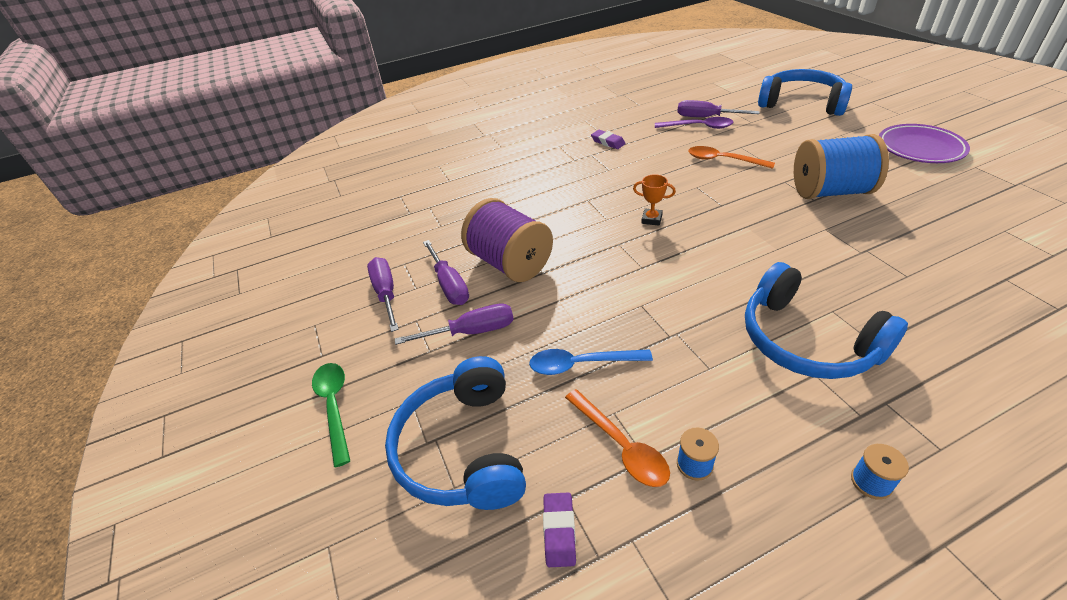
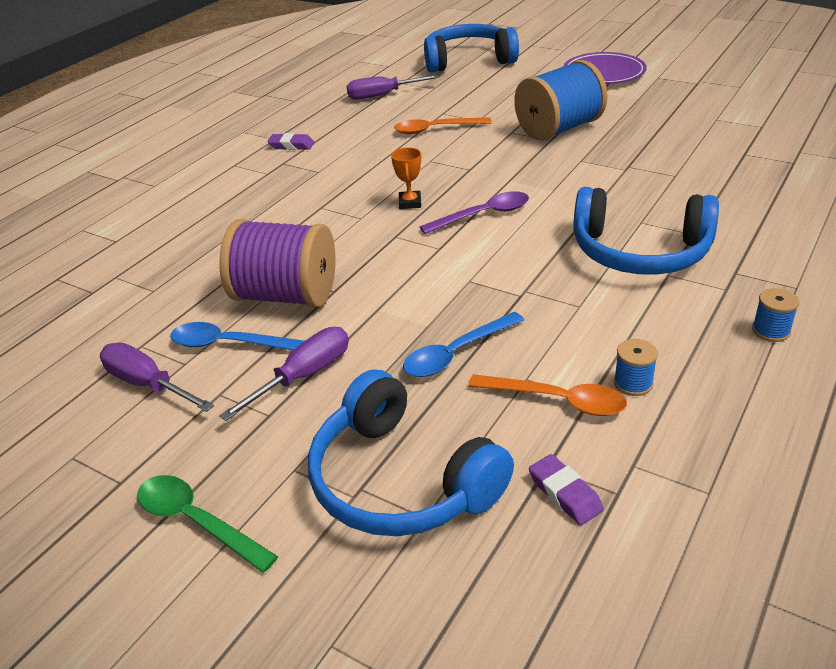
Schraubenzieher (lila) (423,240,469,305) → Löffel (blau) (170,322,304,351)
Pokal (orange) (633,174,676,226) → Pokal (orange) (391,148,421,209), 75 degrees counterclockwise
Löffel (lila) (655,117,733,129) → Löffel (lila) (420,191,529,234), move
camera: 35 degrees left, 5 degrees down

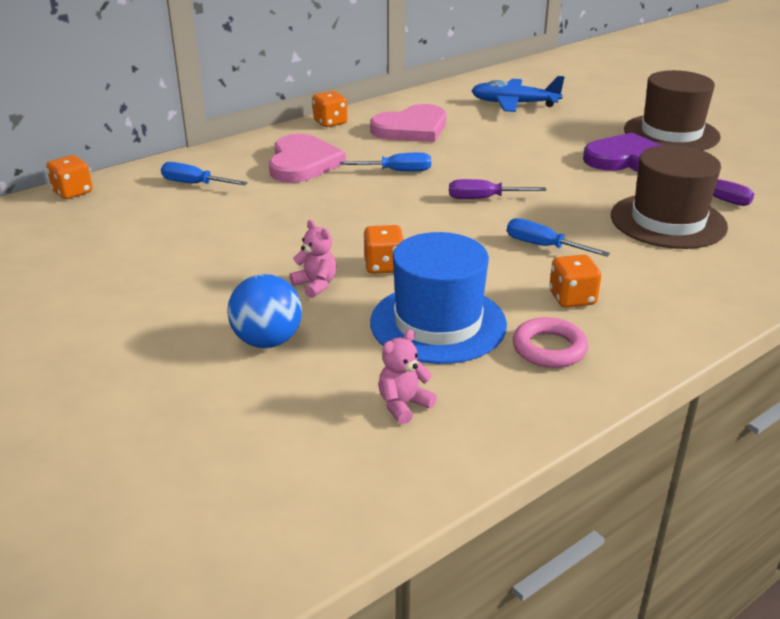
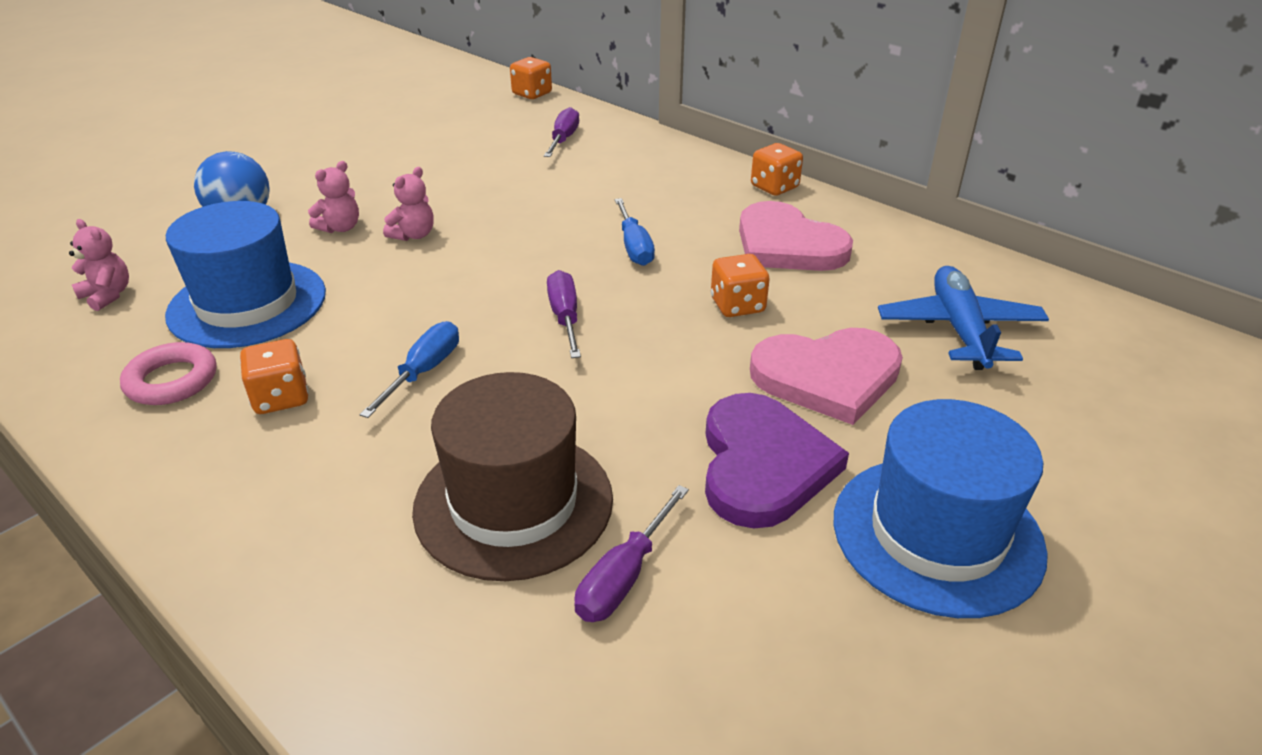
- → Teddybär (rosa) (383,167,434,241)
Schraubenzieher (blau) (161,162,248,185) → Schraubenzieher (lila) (544,107,579,157)
Spielwürfel (orange) (363,225,404,274) → Spielwürfel (orange) (711,254,770,317), move
Herz (rosa) (269,134,346,183) → Herz (rosa) (750,328,903,425), move
Hut (braun) (624,70,721,150) → Hut (blau) (834,399,1048,618)
camera: 80 degrees right, 5 degrees up

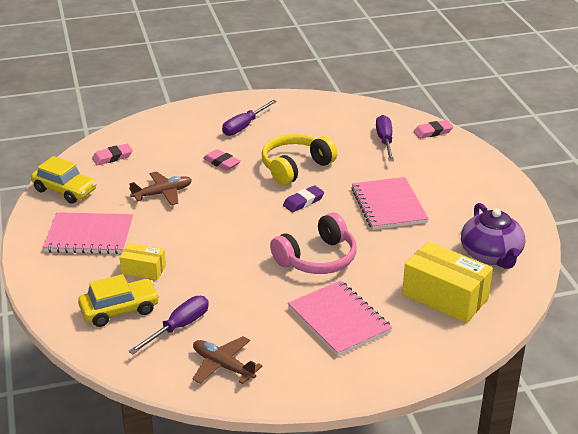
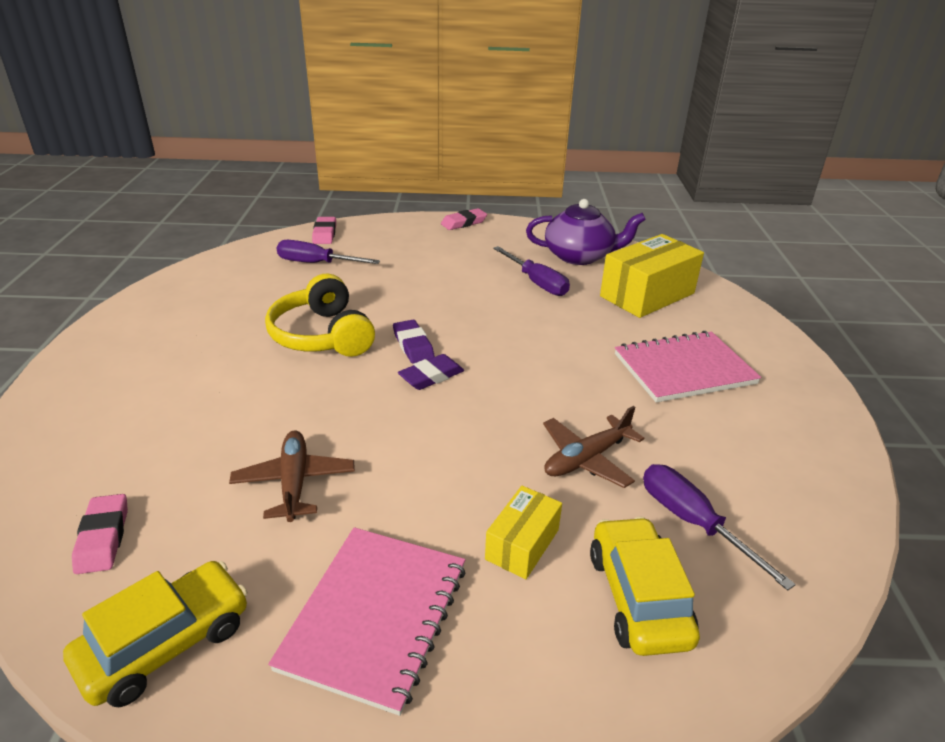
- → Radiergummi (lila) (398,354,464,390)
Radiergummi (rosa) (203,149,241,171) → Radiergummi (rosa) (441,208,487,230), move
Schraubenzieher (lila) (222,100,277,136) → Schraubenzieher (lila) (493,246,570,296), move
Flugzeug (braun) (192,336,262,384) → Flugzeug (braun) (543,406,644,488), move
Kopfhörer (rosa) (270,212,357,274) → -
Notizbuch (rosa) (351,177,429,230) → -
camera: 75 degrees left, 0 degrees up

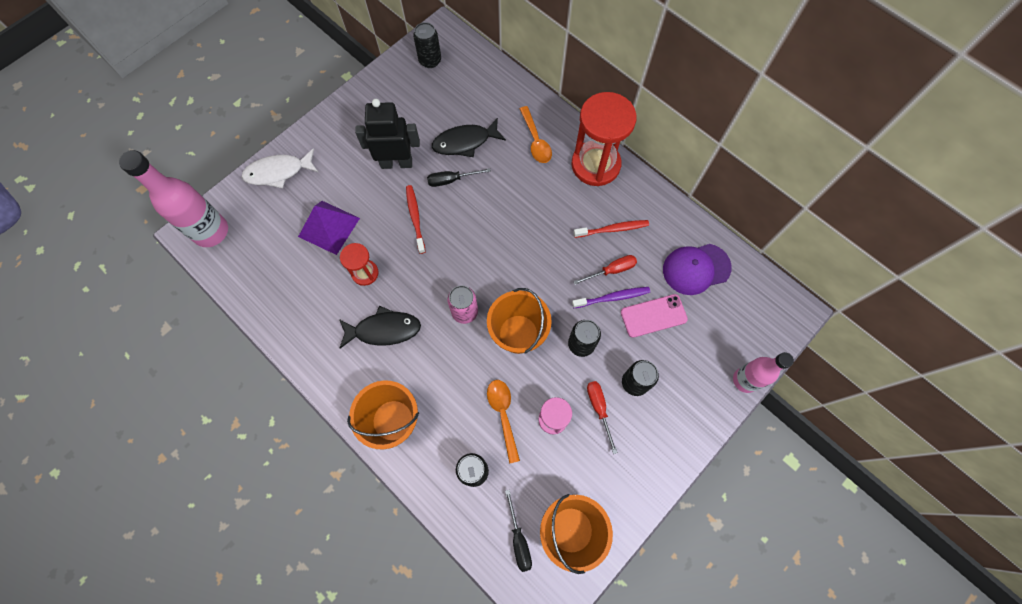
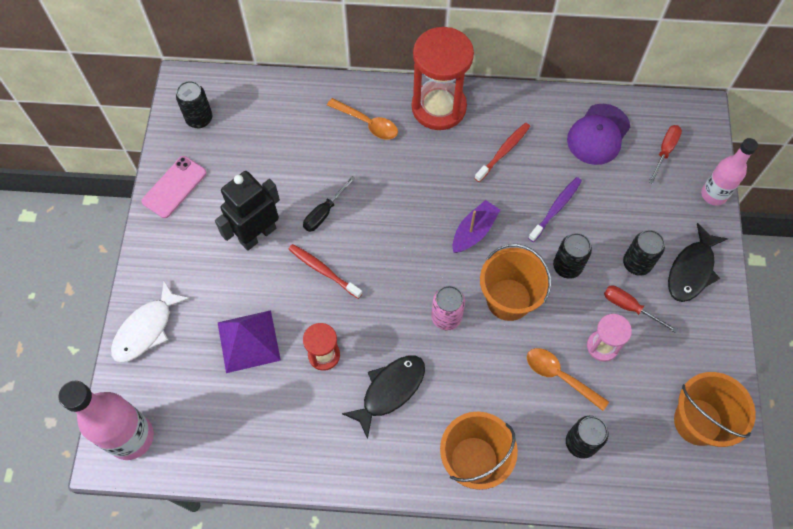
Handy (rosa) (621,294,688,338) → Handy (rosa) (141,156,207,218), move
- → Boot (lila) (453,200,500,253)
Schraubenzieher (rot) (573,255,637,285) → Schraubenzieher (rot) (649,125,682,184), move
Fisch (schwarz) (432,118,506,157) → Fisch (schwarz) (668,223,728,302), move
Schraubenzieher (schwarz) (505,490,532,572) → -
camera: 40 degrees left, 5 degrees down

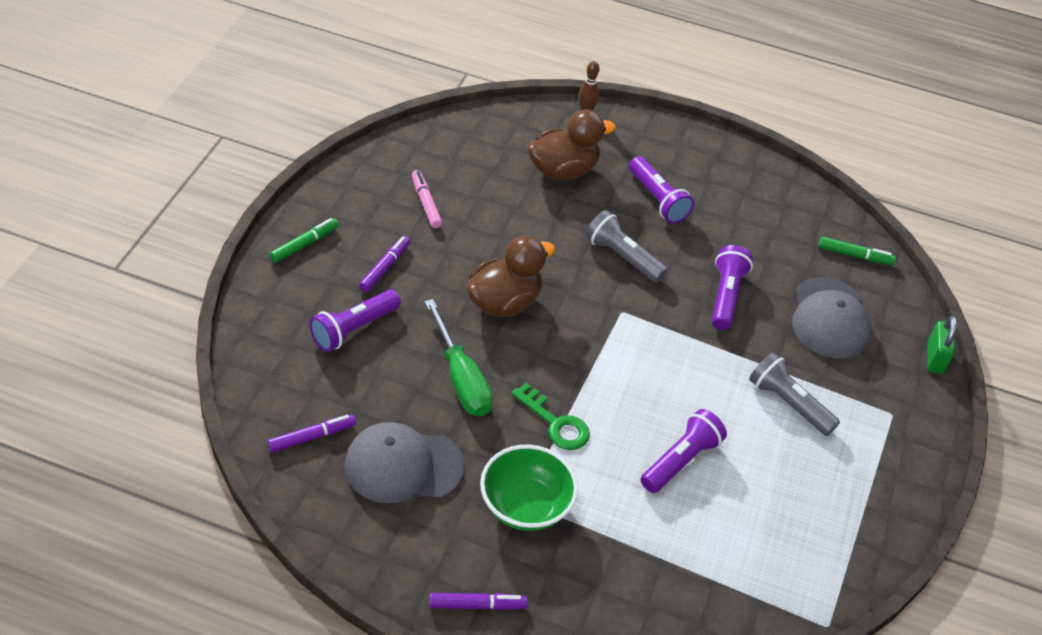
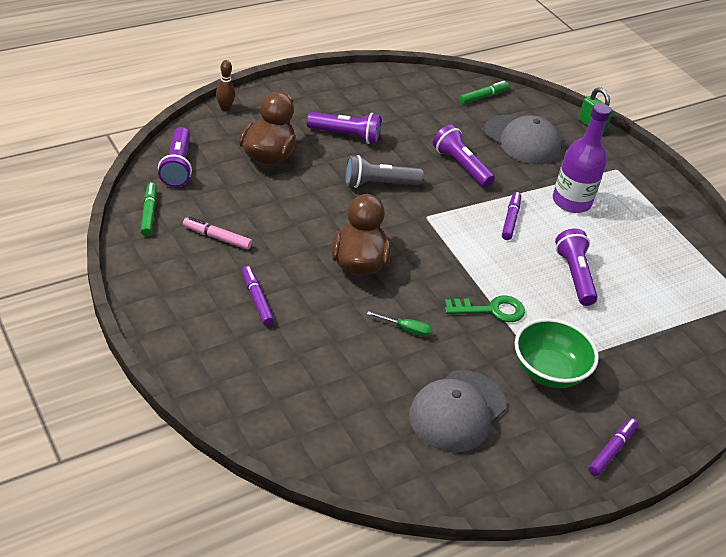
Filzstift (grün) (270,218,339,263) → Filzstift (grün) (140,182,157,236), move
Taschenlampe (lila) (309,290,401,352) → Taschenlampe (lila) (158,127,192,187), move
Schraubenzieher (grün) (425,299,493,417) → Schraubenzieher (grün) (367,311,432,337), x0.48
Filzstift (lila) (268,414,356,452) → Filzstift (lila) (502,192,521,240), move
Taschenlampe (grau) (749,352,840,436) → Flasche (lila) (553,103,611,213)
camera: 50 degrees left, 5 degrees down

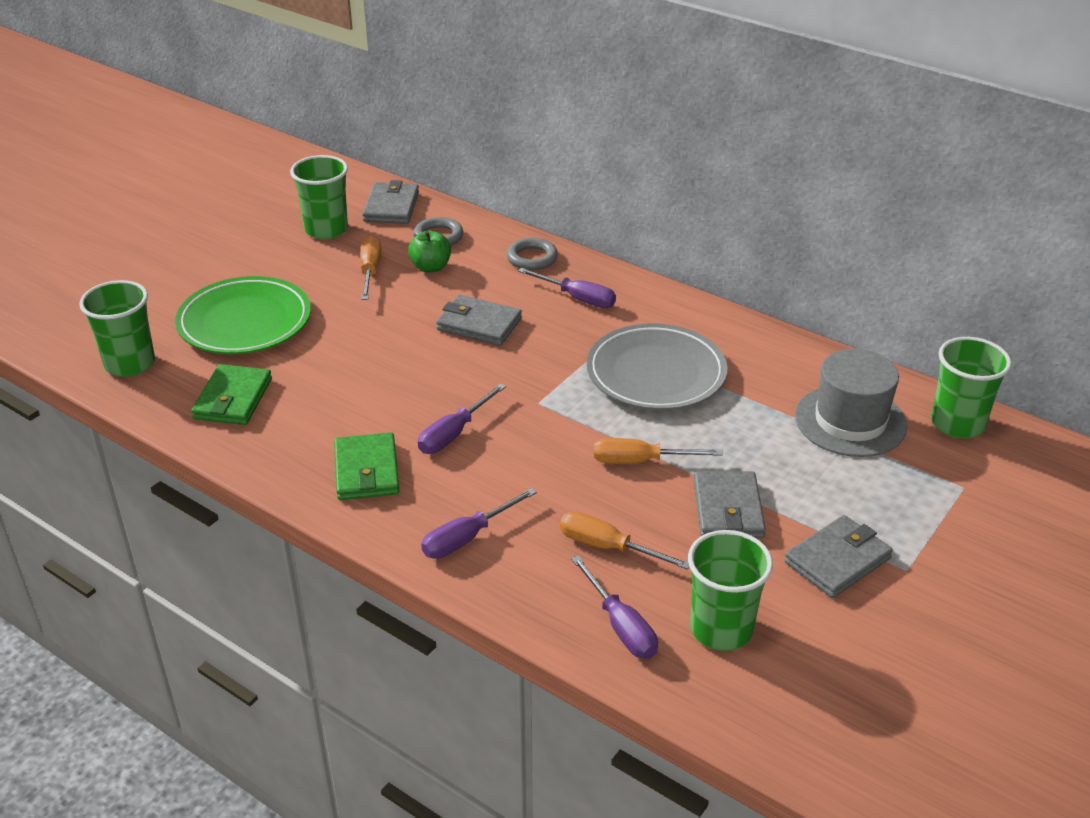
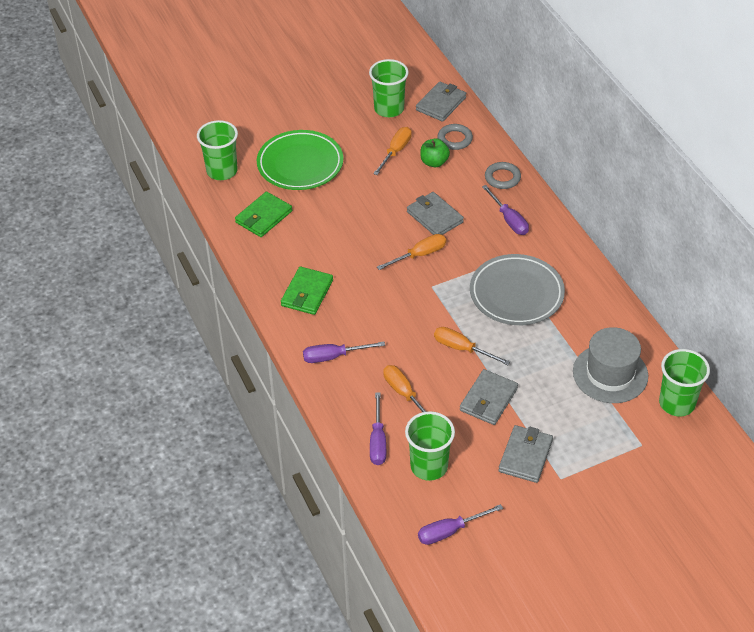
- → Schraubenzieher (orange) (377,234,446,270)
Schraubenzieher (lila) (418,384,506,454) → Schraubenzieher (lila) (418,504,503,545), move
Geldbörse (grau) (784,515,893,598) → Geldbörse (grau) (498,425,553,483), 60 degrees counterclockwise
camera: 30 degrees right, 10 degrees up

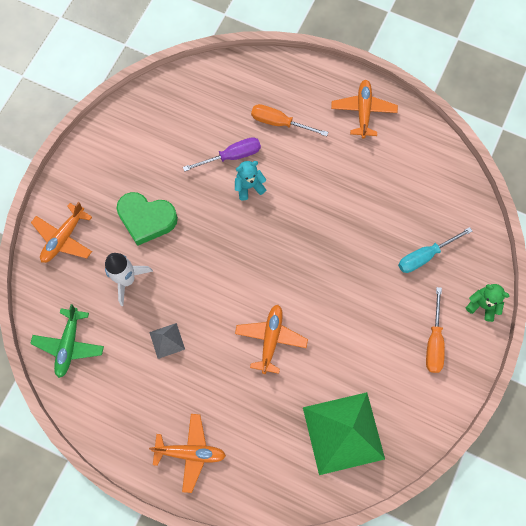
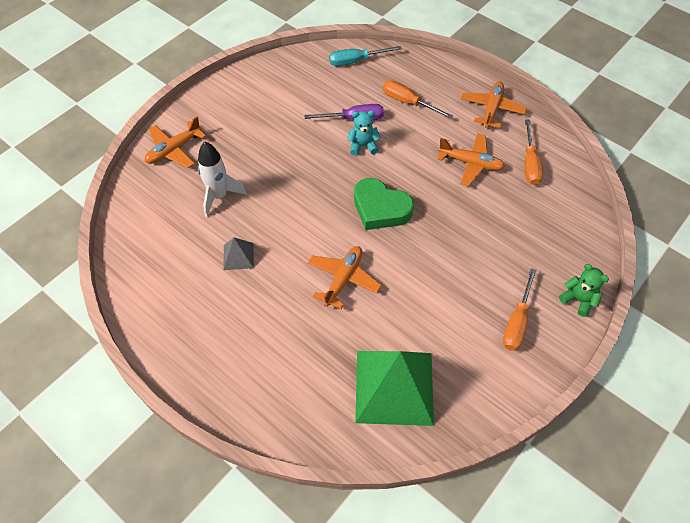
Schraubenzieher (türkis) (398,227,472,273) → Schraubenzieher (türkis) (329,46,402,66), move
Herz (grün) (116,192,178,246) → Herz (grün) (354,178,414,230), move
Flugzeug (orange) (149,414,226,493) → Flugzeug (orange) (437,133,505,186), move
- → Schraubenzieher (orange) (525,120,543,185)
Flugzeug (grün) (30,304,104,378) → -
camera: 15 degrees right, 15 degrees down

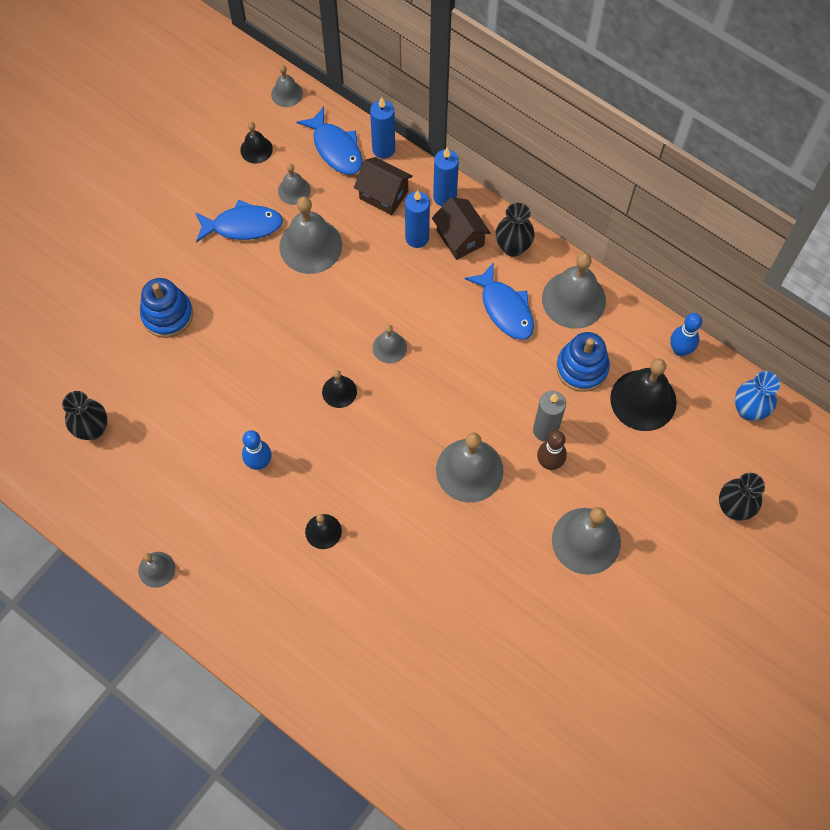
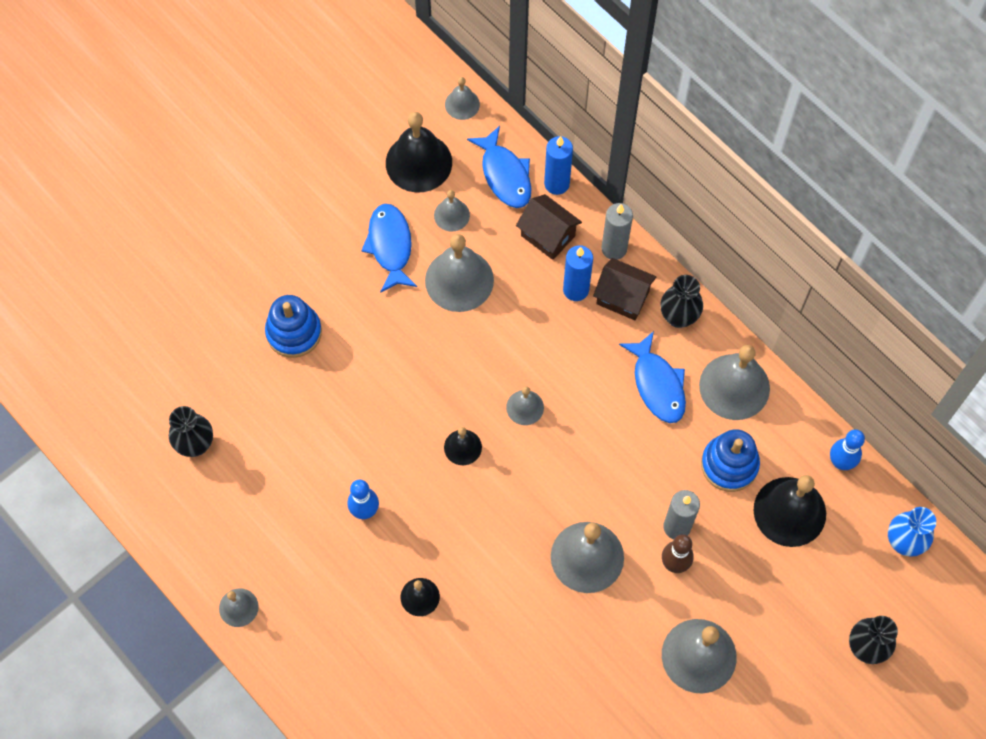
Fisch (blau) (195,200,283,243) → Fisch (blau) (361,204,417,293), 105 degrees counterclockwise
Glocke (schwarz) (240,122,273,164) → Glocke (schwarz) (386,112,452,192), x1.89
Haus (braun) (432,197,491,260) → Haus (braun) (593,258,656,320), 45 degrees counterclockwise
Kerze (blau) (433,148,459,206) → Kerze (grau) (601,203,633,260)
camera: 10 degrees right, 0 degrees up

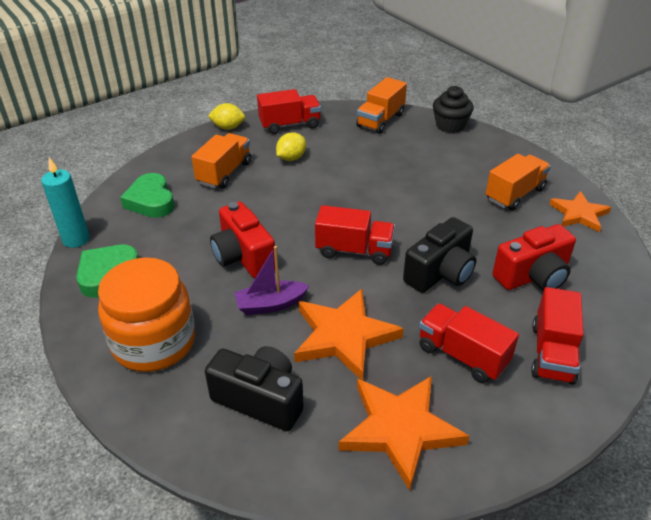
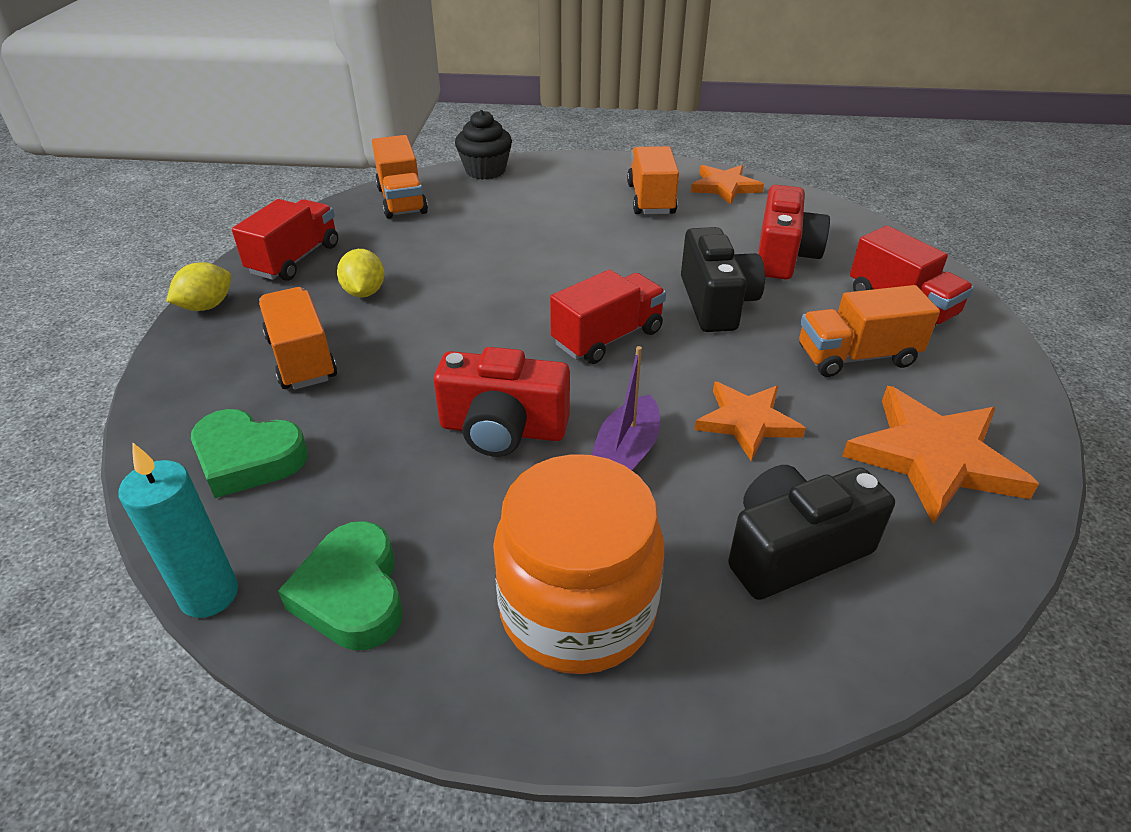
Stern (orange) (294,289,404,380) → Stern (orange) (695,382,806,461), x0.64
Lastwagen (rot) (419,304,519,383) → Lastwagen (orange) (799,285,940,377)
camera: 50 degrees left, 0 degrees up

